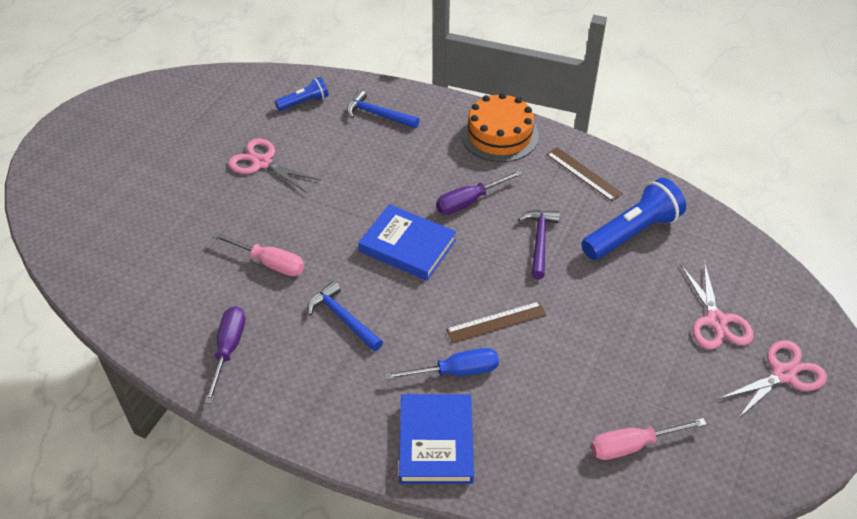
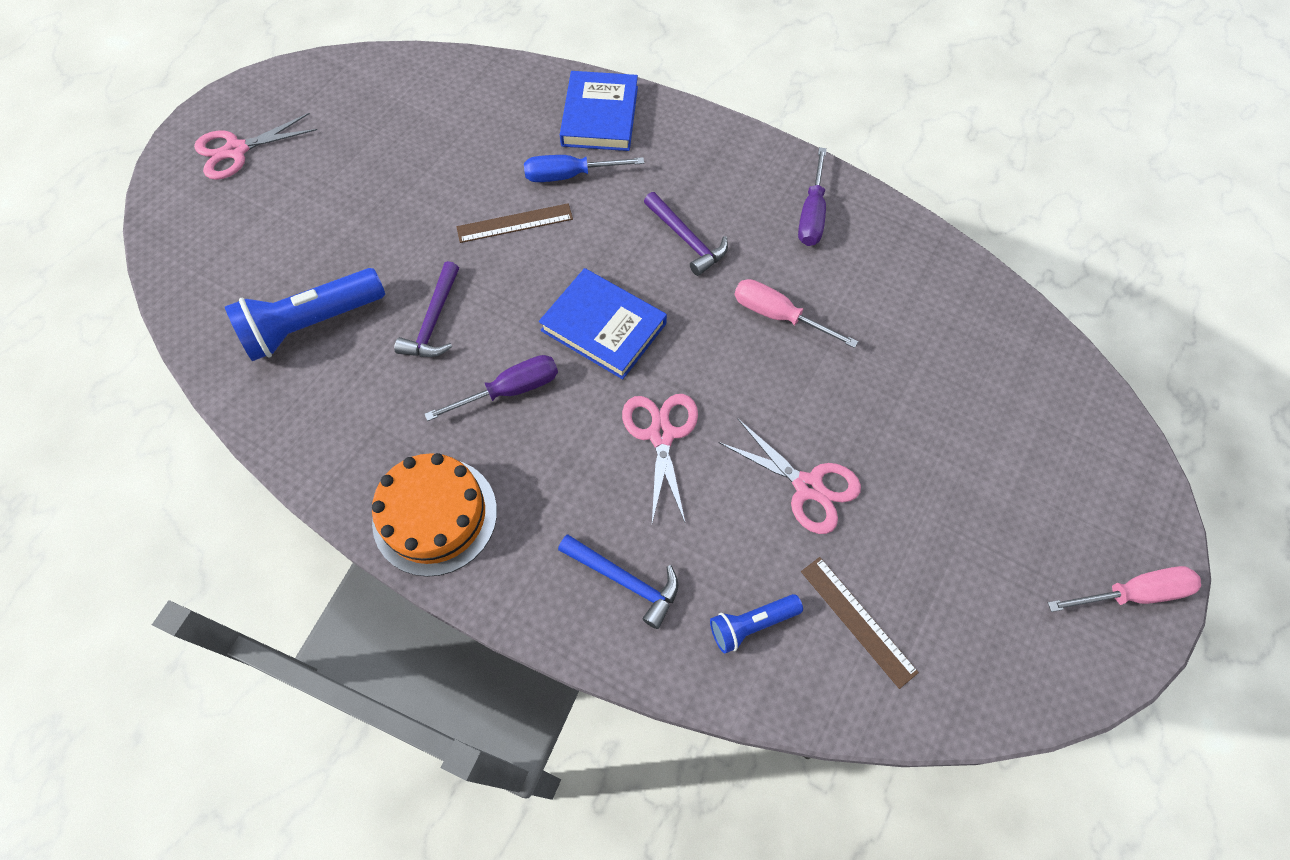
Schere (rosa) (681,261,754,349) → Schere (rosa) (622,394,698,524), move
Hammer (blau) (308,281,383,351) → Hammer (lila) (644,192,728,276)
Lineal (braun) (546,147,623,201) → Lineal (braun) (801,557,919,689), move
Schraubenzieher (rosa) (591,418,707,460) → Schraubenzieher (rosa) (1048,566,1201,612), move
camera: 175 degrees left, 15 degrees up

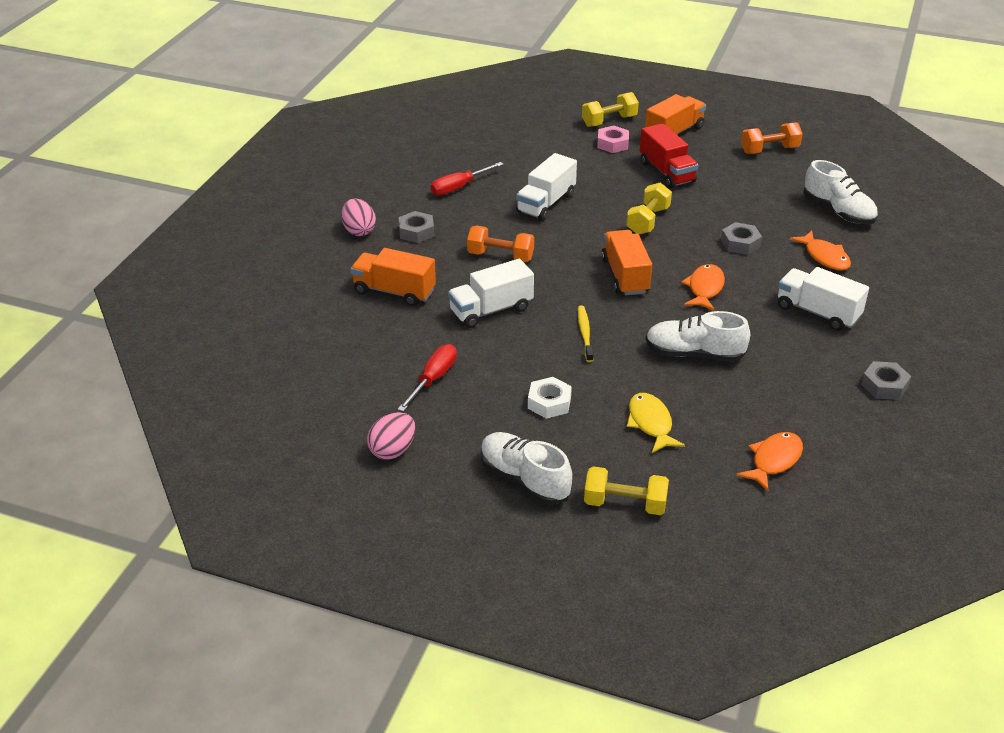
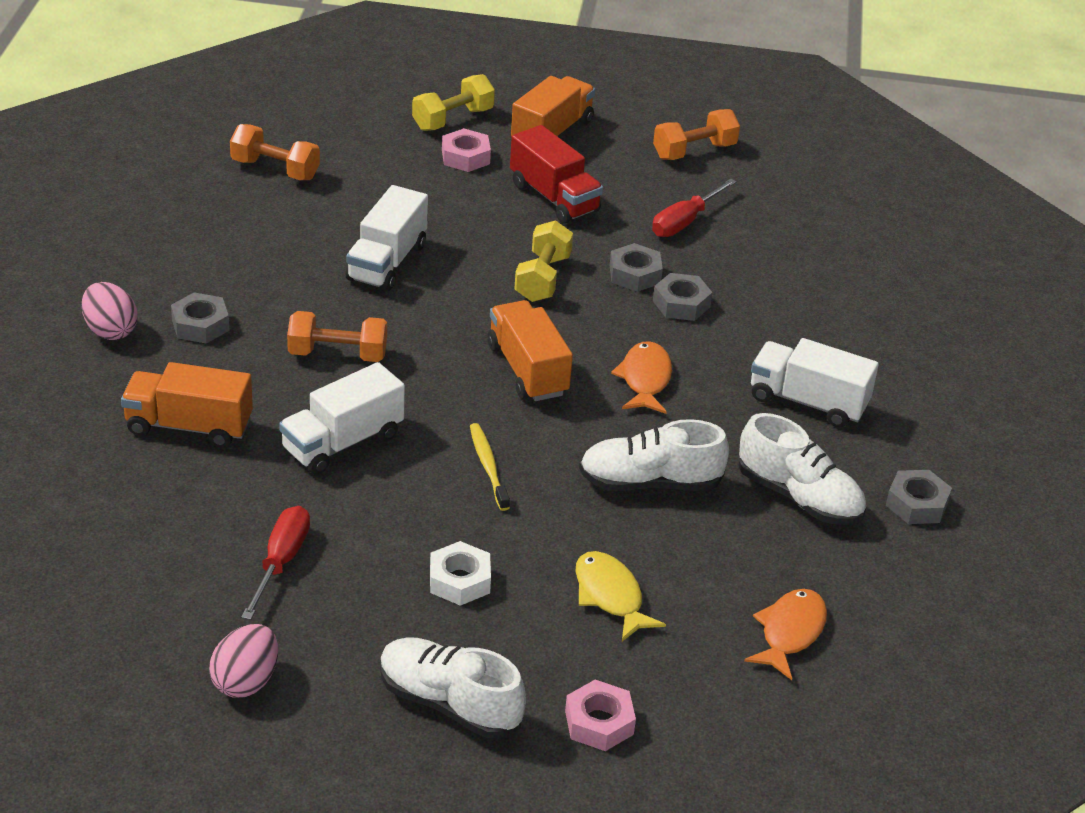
- → Hantel (orange) (230,124,320,180)
Hantel (gelb) (584,466,669,515) → Sechskantmutter (rosa) (565,679,636,751)
- → Sechskantmutter (grau) (610,243,663,292)
Schraubenzieher (rot) (431,162,504,196) → Schraubenzieher (rot) (652,178,737,237), move
Schuh (weiß) (803,160,878,224) → Schuh (weiß) (738,413,866,525), move
Fisch (orange) (789,230,851,270) → -
camera: 15 degrees left, 0 degrees up

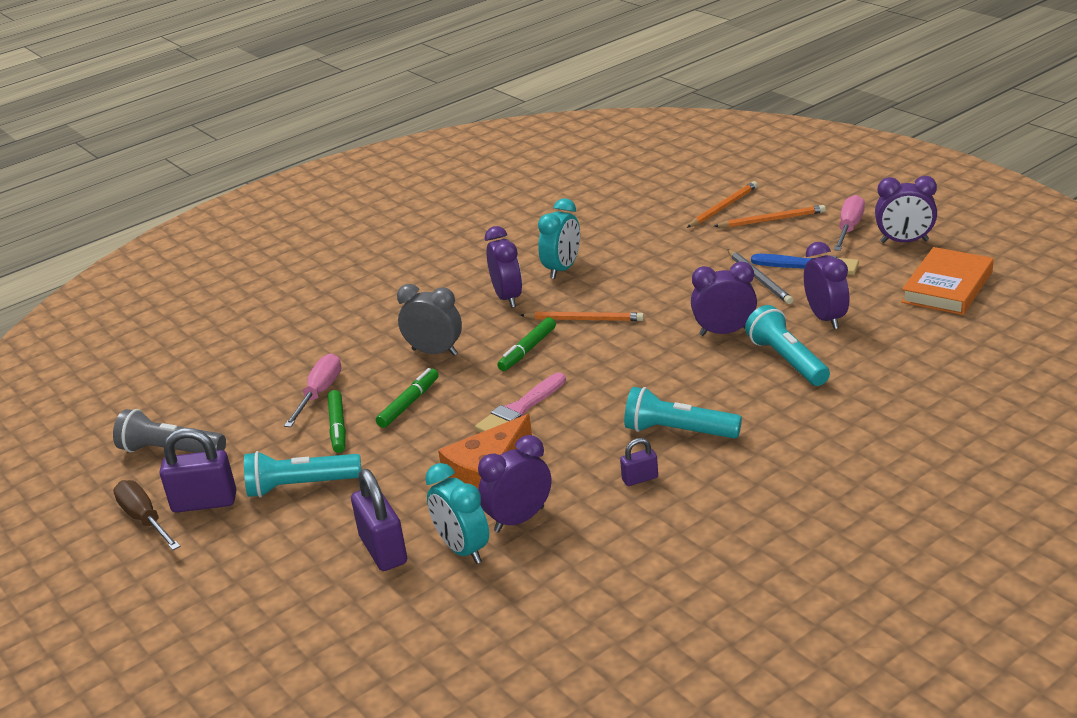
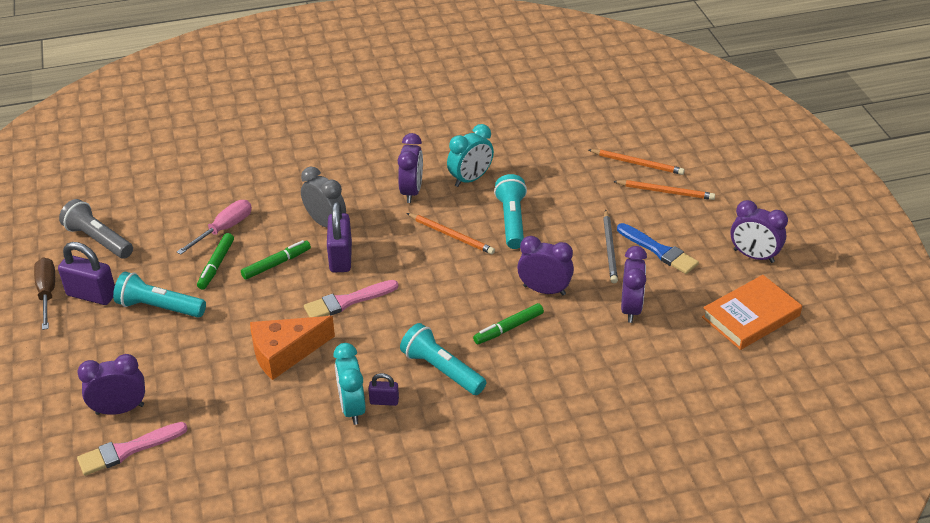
Wecker (lila) (478,435,551,532) → Wecker (lila) (77,354,145,415), move
- → Pinsel (rosa) (77,422,187,476)
Vorhängeschloss (lila) (351,469,407,571) → Vorhängeschloss (lila) (327,202,352,273), move
Wecker (türkis) (425,463,489,564) → Wecker (türkis) (333,343,366,425), move
Filzstift (grün) (497,317,556,371) → Filzstift (grün) (473,303,544,344), move
Taschenlampe (türkis) (745,305,830,386) → Taschenlampe (türkis) (494,174,527,249), move
Bleistift (orange) (687,181,758,228) → Bleistift (orange) (589,149,685,175), 45 degrees clockwise
Schraubenzieher (rosa) (834,195,865,251) → -
camera: 20 degrees right, 10 degrees up

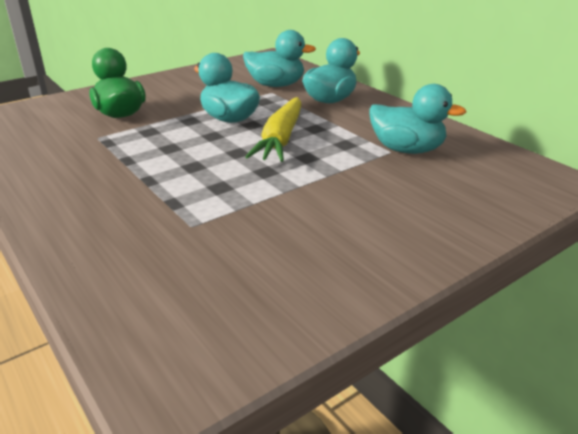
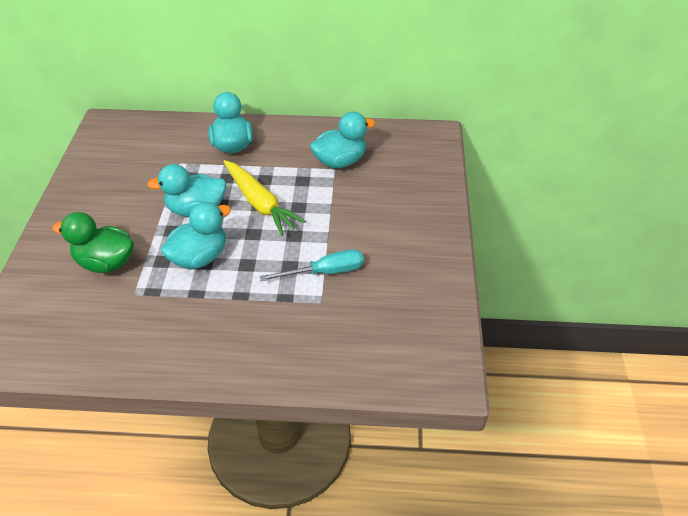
Ente (türkis) (243,30,316,87) → Ente (türkis) (161,202,231,269), move
- → Schraubenzieher (türkis) (260,249,364,281)
camera: 50 degrees left, 15 degrees up

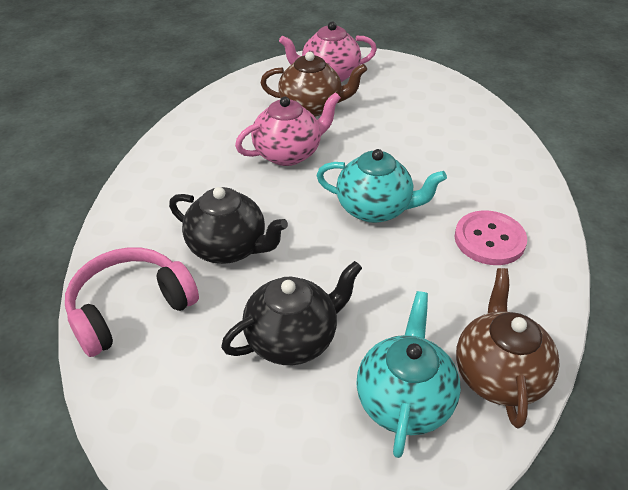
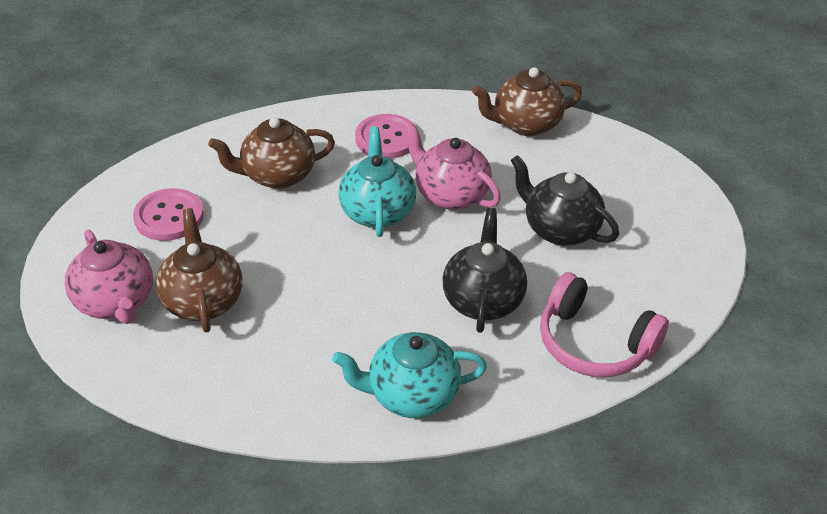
- → Knopf (rosa) (133,188,204,241)
- → Teekanne (braun) (208,117,335,189)
Teekanne (türkis) (356,291,461,458) → Teekanne (türkis) (332,332,487,418), move
Teekanne (rosa) (235,92,341,166) → Teekanne (rosa) (404,121,501,210), move
camera: 110 degrees left, 0 degrees up

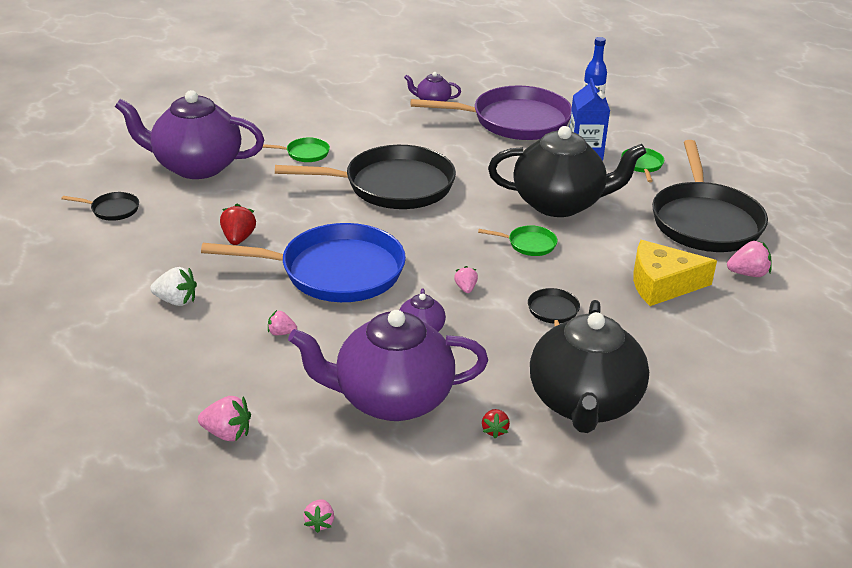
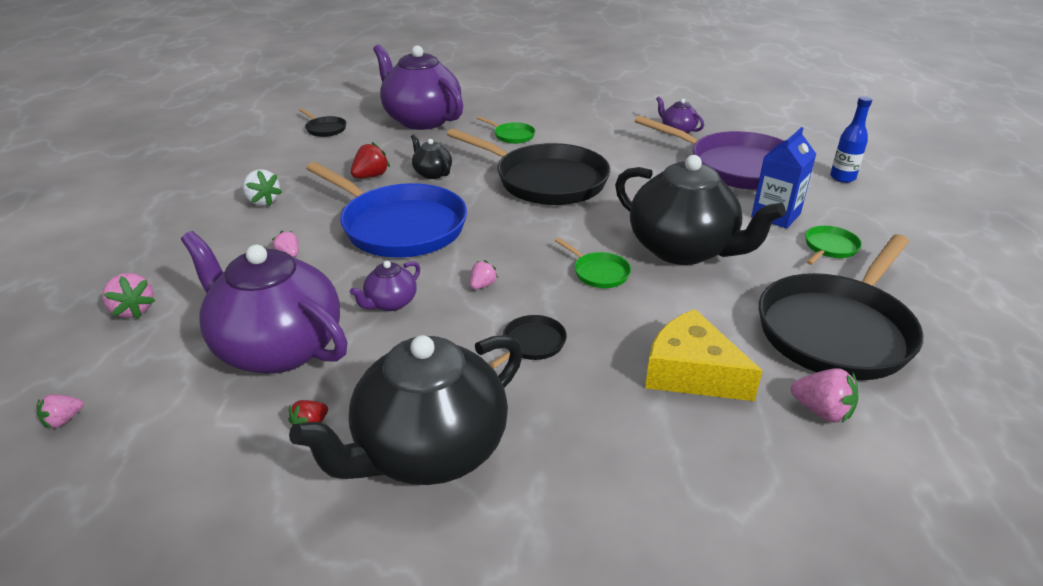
- → Teekanne (schwarz) (411,134,452,179)
camera: 40 degrees right, 0 degrees up

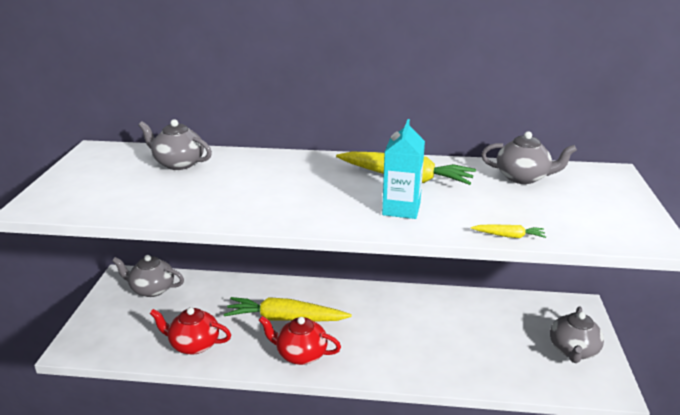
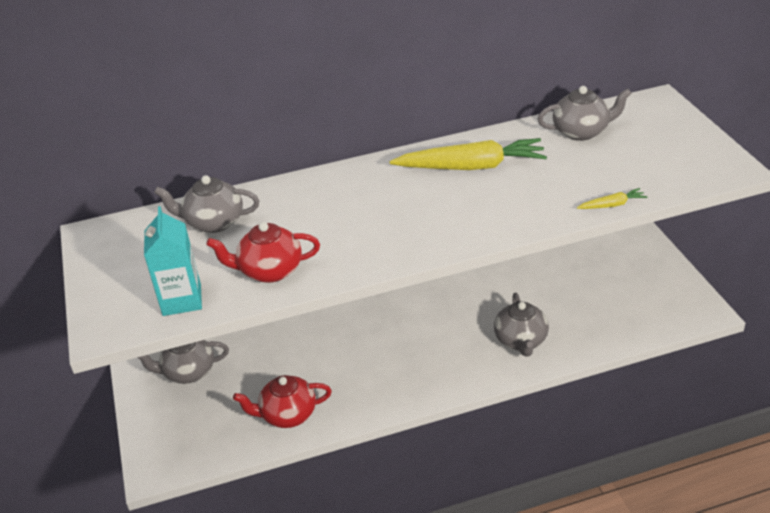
Getränkekarton (türkis) (382,119,425,219) → Getränkekarton (türkis) (144,206,202,316), move
Teekanne (rot) (259,316,341,365) → Teekanne (rot) (206,222,320,283), move
Teekanne (grau) (550,306,604,363) → Teekanne (grau) (494,293,549,357), move
Karotte (gelb) (224,297,352,322) → -
camera: 20 degrees left, 10 degrees up

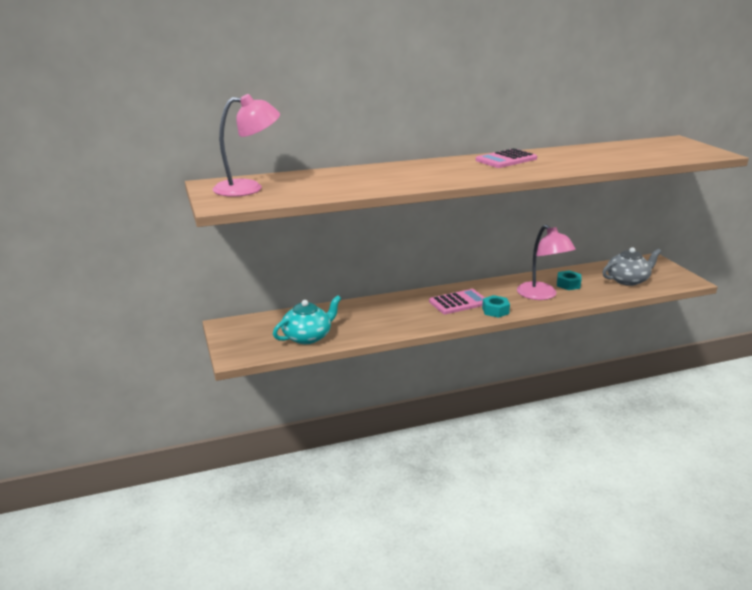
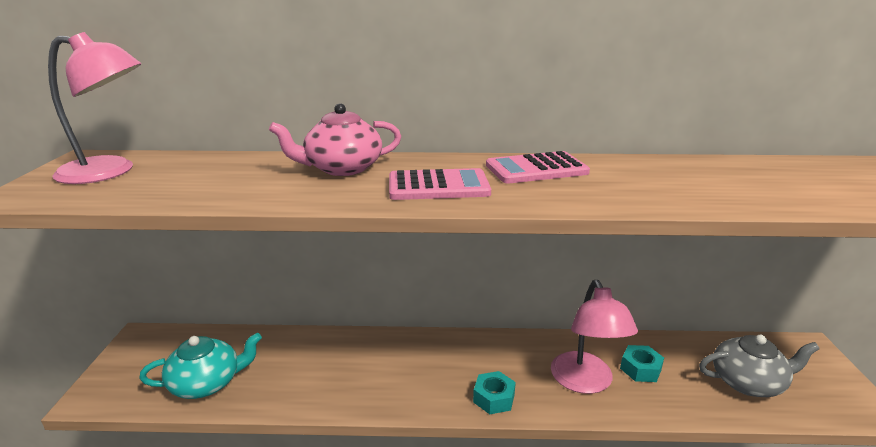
- → Teekanne (rosa) (269,103,401,176)
Taschenrechner (rosa) (429,289,485,314) → Taschenrechner (rosa) (389,168,491,200), move
camera: 20 degrees right, 0 degrees up

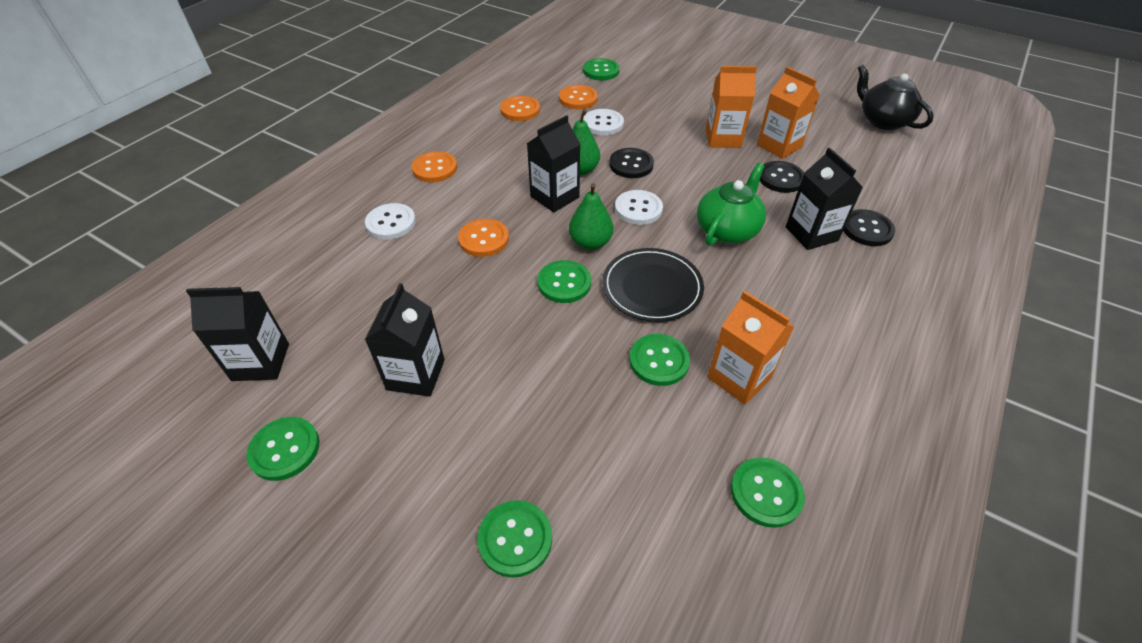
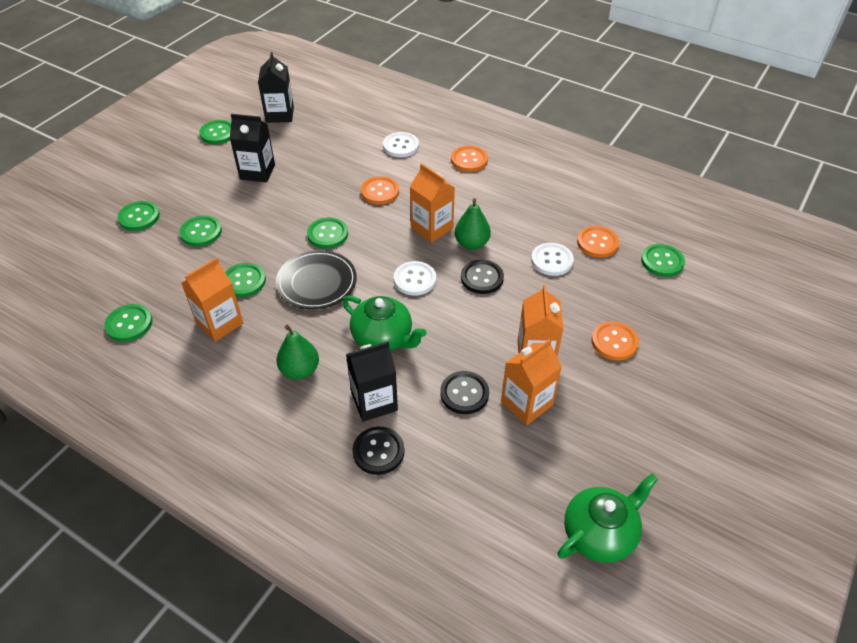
- → Knopf (grün) (180,215,222,247)
Birne (grün) (569,183,613,250) → Birne (grün) (276,325,319,380), move
Getränkekarton (schwarz) (527,115,580,213) → Getränkekarton (orange) (410,164,455,243)
Teekanne (schwarz) (857,64,934,130) → Teekanne (grün) (557,474,658,563)
Knopf (orange) (500,96,540,121) → Knopf (orange) (591,321,639,360), move
camera: 90 degrees right, 0 degrees up

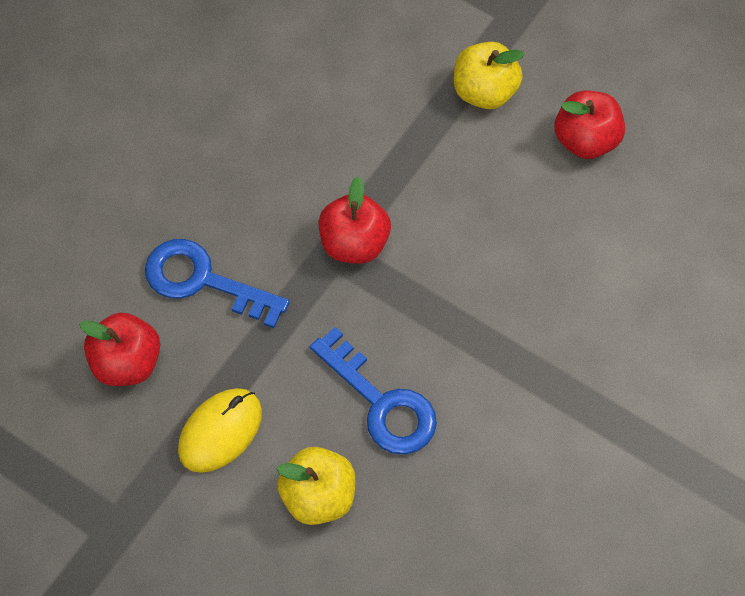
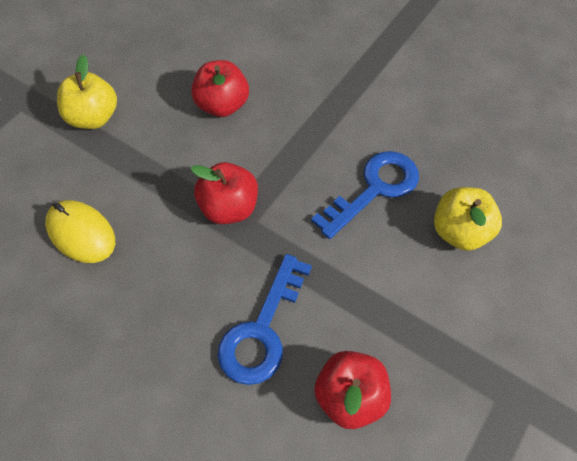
Computermaus (gelb) (178,388,262,473) → Computermaus (gelb) (45,200,115,263), move
Apfel (rot) (554,91,625,159) → Apfel (rot) (191,60,249,117), move
camera: 90 degrees left, 5 degrees down

